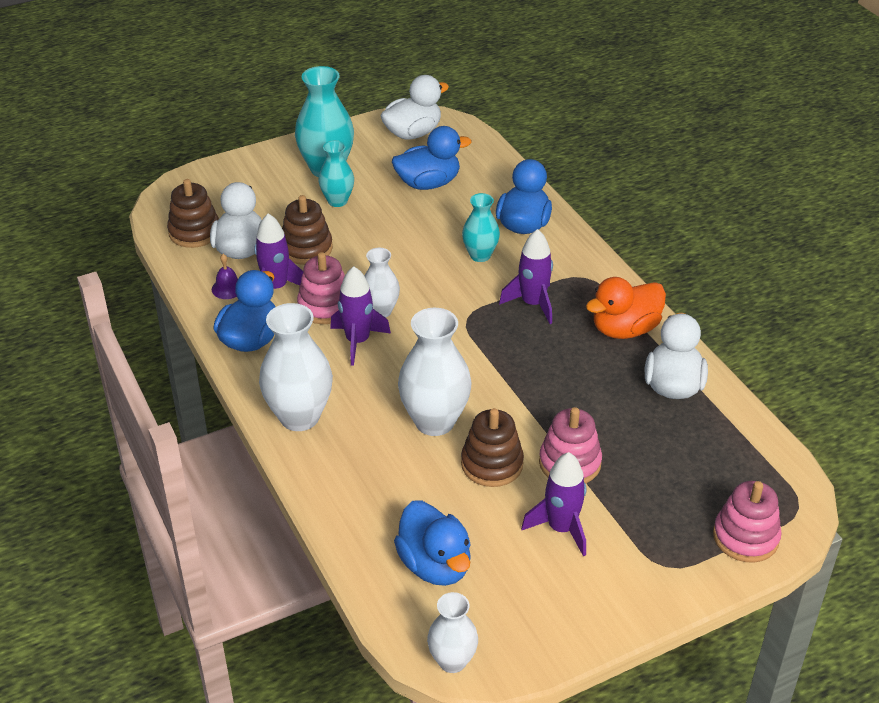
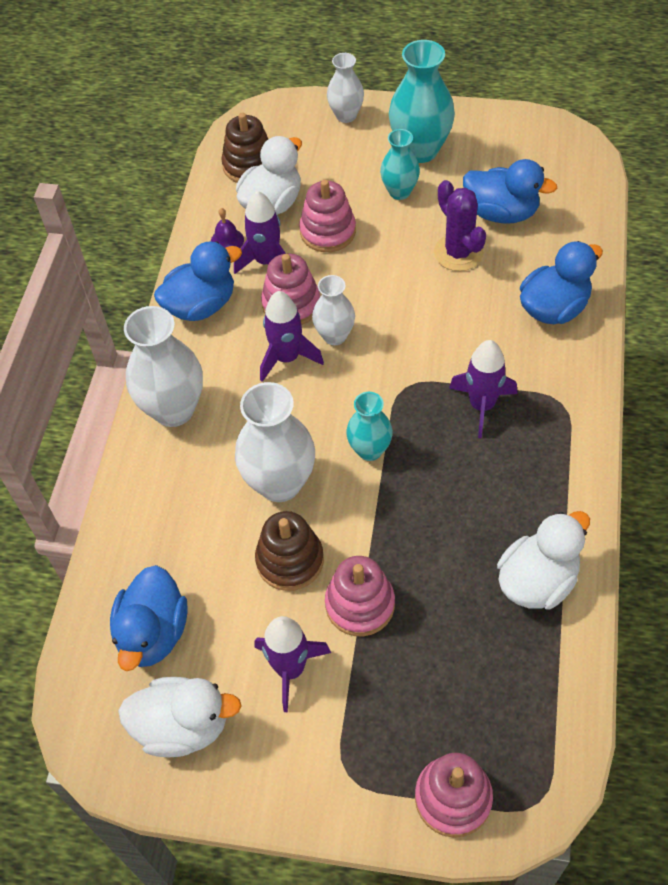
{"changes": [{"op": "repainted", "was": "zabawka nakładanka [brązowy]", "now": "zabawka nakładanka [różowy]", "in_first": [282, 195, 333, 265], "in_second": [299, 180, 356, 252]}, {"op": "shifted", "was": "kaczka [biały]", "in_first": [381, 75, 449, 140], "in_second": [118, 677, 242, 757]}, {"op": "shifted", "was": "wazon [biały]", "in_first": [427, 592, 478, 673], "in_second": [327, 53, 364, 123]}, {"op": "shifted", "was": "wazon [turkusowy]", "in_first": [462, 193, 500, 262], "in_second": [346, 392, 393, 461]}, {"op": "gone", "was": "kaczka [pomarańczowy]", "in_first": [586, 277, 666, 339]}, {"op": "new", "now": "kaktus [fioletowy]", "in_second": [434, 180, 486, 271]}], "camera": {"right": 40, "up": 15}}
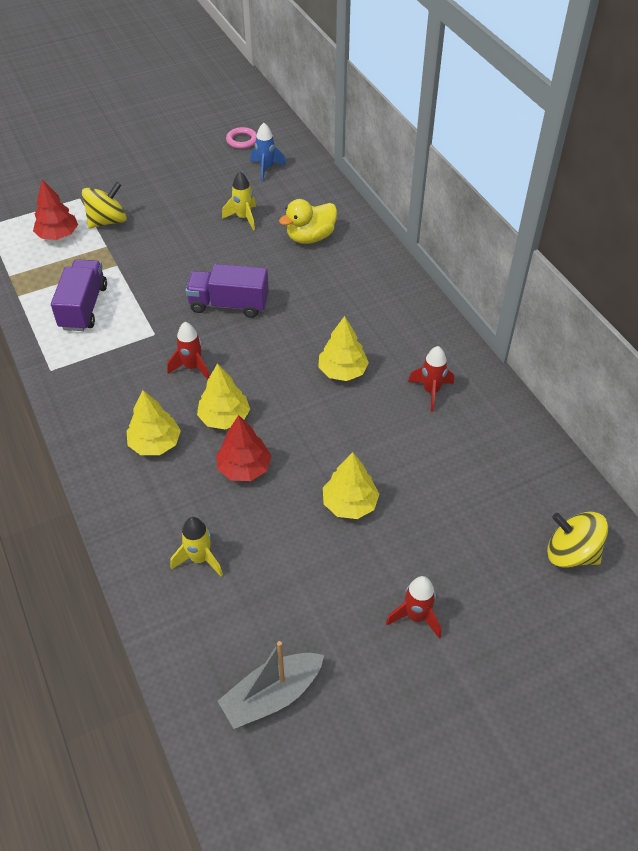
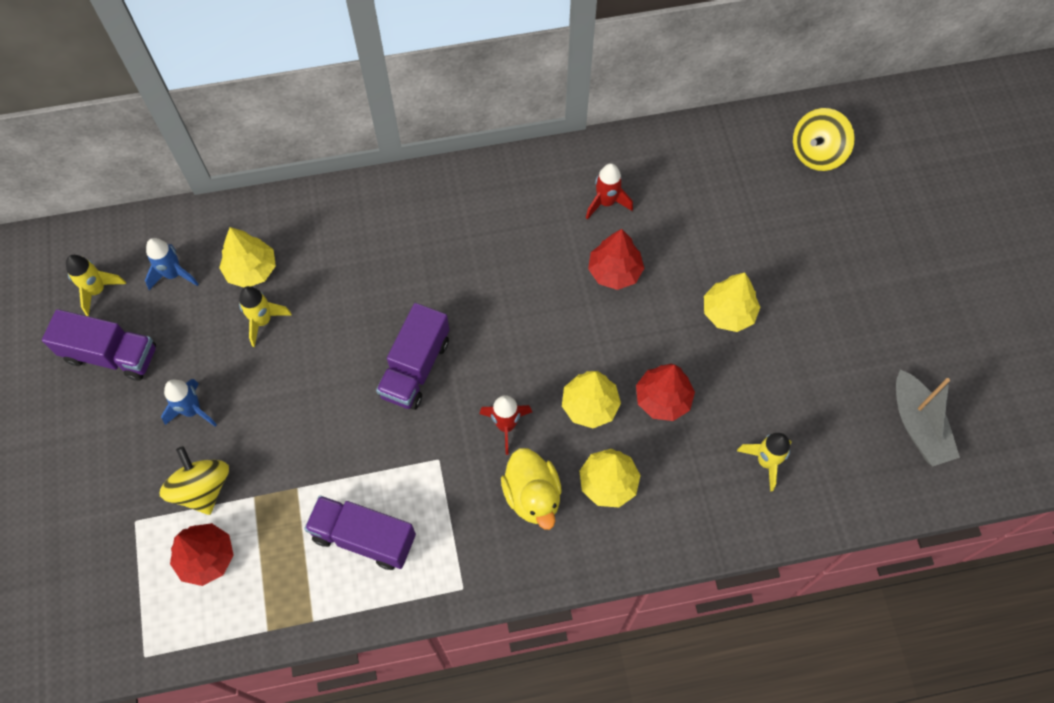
{"changes": [{"op": "swapped", "was": "pierścień [różowy]", "now": "rakieta [żółty]", "in_first": [226, 127, 257, 149], "in_second": [66, 255, 126, 316]}, {"op": "shifted", "was": "kaczka [żółty]", "in_first": [279, 199, 337, 244], "in_second": [501, 448, 562, 530]}, {"op": "shifted", "was": "drzewko [żółty]", "in_first": [318, 316, 369, 381], "in_second": [219, 227, 276, 287]}, {"op": "gone", "was": "rakieta [czerwony]", "in_first": [386, 576, 441, 639]}, {"op": "new", "now": "ciężarówka [fioletowy]", "in_second": [42, 309, 156, 381]}, {"op": "new", "now": "rakieta [niebieski]", "in_second": [161, 379, 217, 427]}, {"op": "new", "now": "drzewko [czerwony]", "in_second": [588, 229, 644, 290]}], "camera": {"right": -75, "up": 15}}
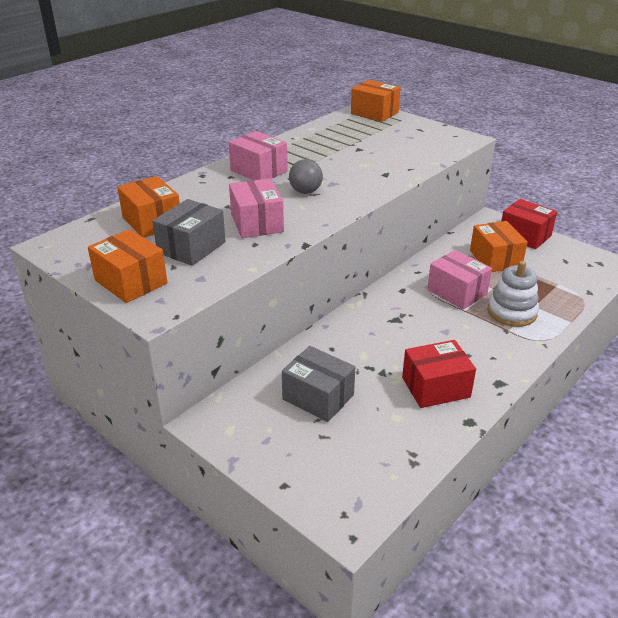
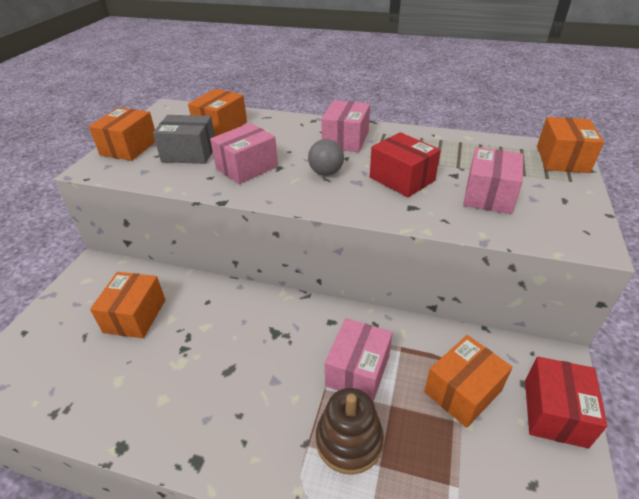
{"changes": [{"op": "repainted", "was": "pudełko [szary]", "now": "pudełko [pomarańczowy]", "in_first": [282, 346, 355, 422], "in_second": [90, 272, 166, 338]}, {"op": "shifted", "was": "pudełko [czerwony]", "in_first": [402, 340, 476, 408], "in_second": [370, 132, 441, 197]}, {"op": "repainted", "was": "zabawka nakładanka [biały]", "now": "zabawka nakładanka [brązowy]", "in_first": [487, 261, 539, 327], "in_second": [316, 388, 384, 475]}, {"op": "new", "now": "pudełko [różowy]", "in_second": [463, 147, 523, 214]}], "camera": {"right": 65, "up": 5}}
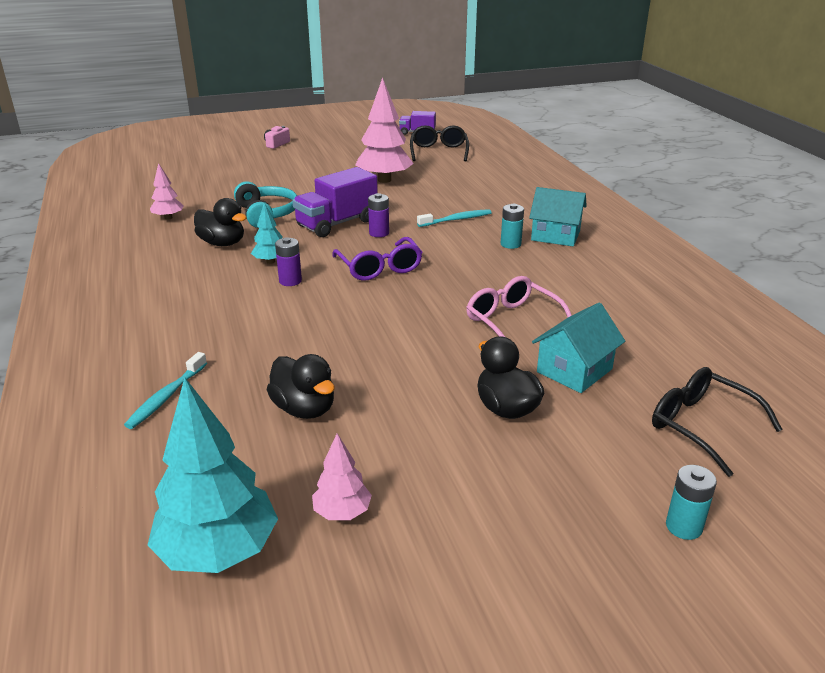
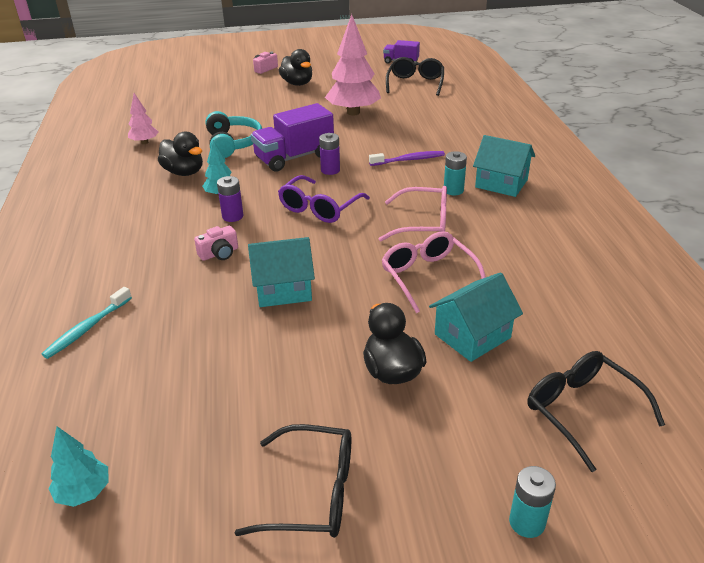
{"changes": [{"op": "scaled", "was": "drzewko [turkusowy]", "in_first": [147, 378, 278, 573], "in_second": [49, 426, 109, 507], "ratio": 0.51}, {"op": "shifted", "was": "kaczka [czarny]", "in_first": [267, 354, 335, 419], "in_second": [279, 49, 312, 86]}, {"op": "gone", "was": "drzewko [różowy]", "in_first": [312, 433, 372, 520]}, {"op": "rotated", "was": "okulary [fioletowy]", "in_first": [332, 237, 423, 281], "in_second": [278, 175, 370, 223], "clockwise": 45}, {"op": "repainted", "was": "szczoteczka do zębów [turkusowy]", "now": "szczoteczka do zębów [fioletowy]", "in_first": [417, 209, 491, 227], "in_second": [369, 151, 445, 166]}, {"op": "new", "now": "aparat fotograficzny [różowy]", "in_second": [194, 226, 238, 261]}, {"op": "new", "now": "okulary [czarny]", "in_second": [235, 424, 351, 538]}, {"op": "new", "now": "domek [turkusowy]", "in_second": [248, 237, 315, 307]}, {"op": "new", "now": "okulary [różowy]", "in_second": [379, 186, 447, 241]}], "camera": {"right": 10, "up": 5}}
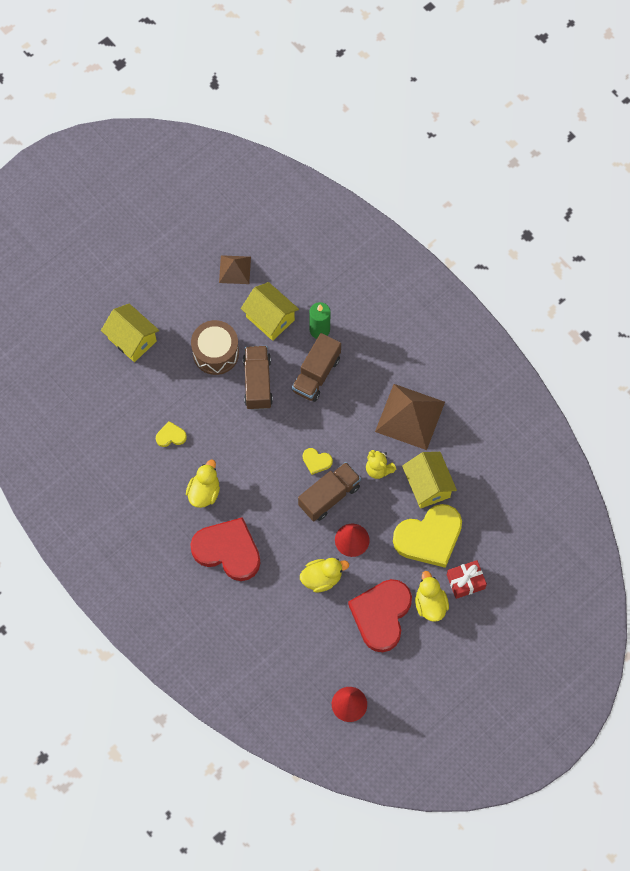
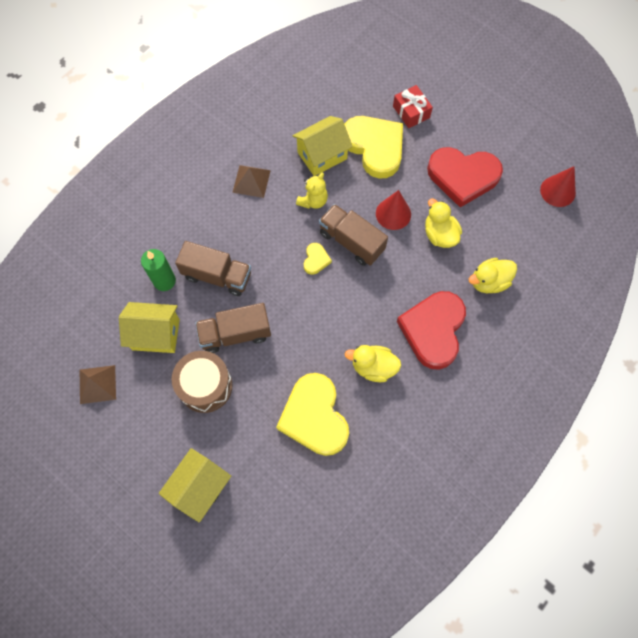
{"changes": [{"op": "scaled", "was": "serce [żółty]", "in_first": [156, 421, 187, 447], "in_second": [276, 373, 349, 456], "ratio": 2.31}, {"op": "rotated", "was": "domek [żółty]", "in_first": [241, 282, 299, 341], "in_second": [119, 302, 180, 353], "clockwise": 60}, {"op": "scaled", "was": "piramida [brązowy]", "in_first": [375, 384, 445, 450], "in_second": [232, 165, 271, 198], "ratio": 0.57}, {"op": "shifted", "was": "kaczka [żółty]", "in_first": [415, 571, 449, 621], "in_second": [469, 258, 517, 293]}], "camera": {"right": -100, "up": 0}}
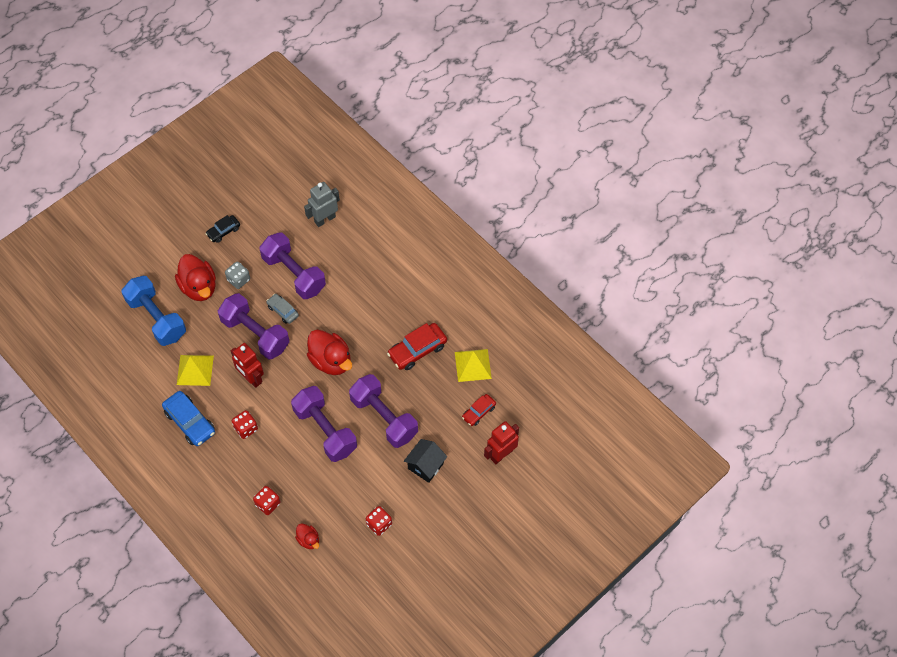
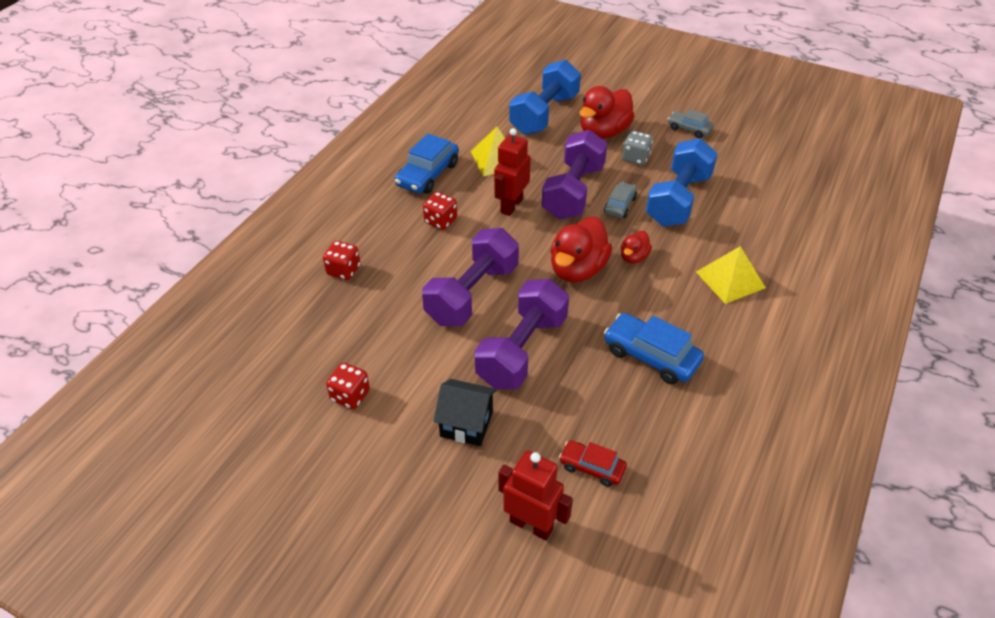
{"changes": [{"op": "repainted", "was": "samochód [czarny]", "now": "samochód [szary]", "in_first": [206, 215, 240, 243], "in_second": [668, 109, 714, 138]}, {"op": "repainted", "was": "hantel [fioletowy]", "now": "hantel [niebieski]", "in_first": [260, 232, 326, 299], "in_second": [646, 138, 718, 226]}, {"op": "shifted", "was": "kaczka [czerwony]", "in_first": [295, 523, 319, 549], "in_second": [621, 231, 652, 264]}, {"op": "gone", "was": "robot [szary]", "in_first": [304, 182, 340, 227]}, {"op": "repainted", "was": "samochód [czerwony]", "now": "samochód [niebieski]", "in_first": [387, 323, 447, 370], "in_second": [604, 313, 704, 384]}, {"op": "shifted", "was": "piramida [żółty]", "in_first": [455, 349, 492, 382], "in_second": [696, 246, 766, 304]}], "camera": {"right": 70, "up": -15}}
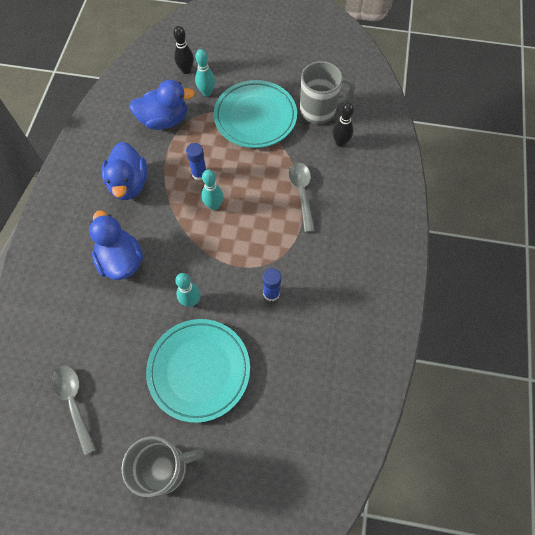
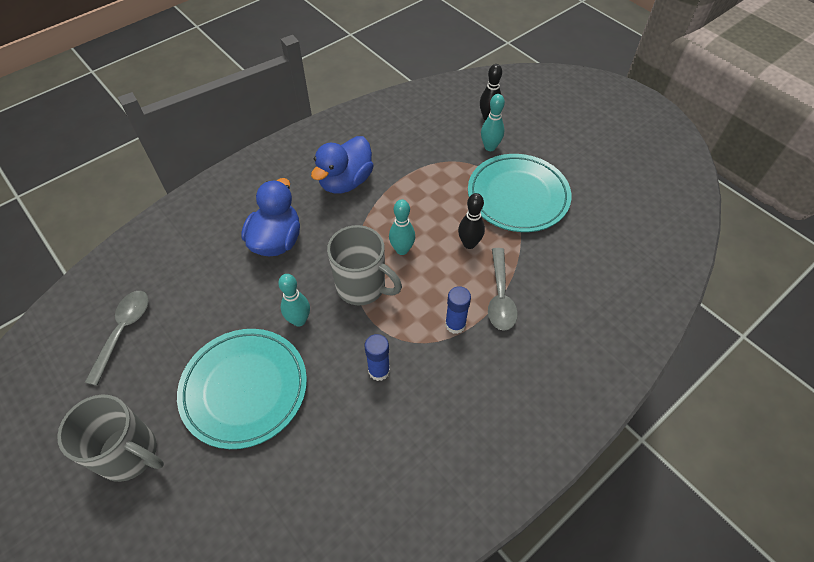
{"changes": [{"op": "gone", "was": "kaczka [niebieski]", "in_first": [129, 80, 195, 130]}, {"op": "shifted", "was": "klej w sztyfcie [niebieski]", "in_first": [186, 143, 206, 181], "in_second": [445, 286, 471, 334]}, {"op": "rotated", "was": "łyżka [szary]", "in_first": [288, 162, 315, 232], "in_second": [488, 248, 518, 331], "clockwise": 150}, {"op": "shifted", "was": "kubek [szary]", "in_first": [300, 61, 355, 124], "in_second": [327, 225, 402, 305]}, {"op": "shifted", "was": "kręgiel [czarny]", "in_first": [332, 102, 354, 147], "in_second": [458, 193, 485, 249]}], "camera": {"right": 40, "up": -10}}
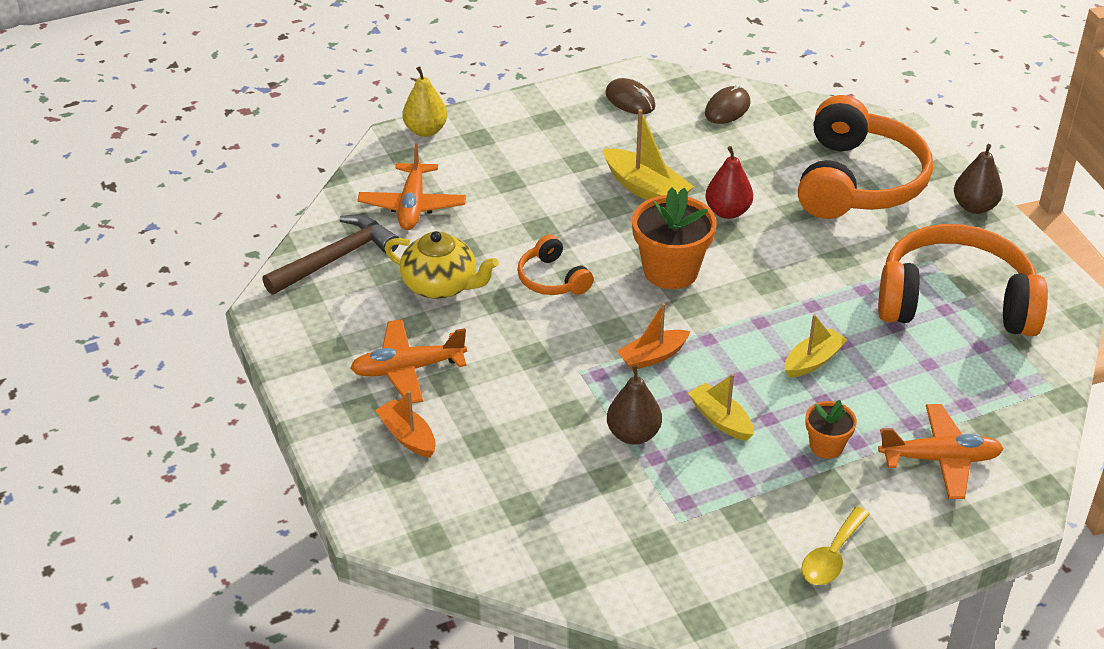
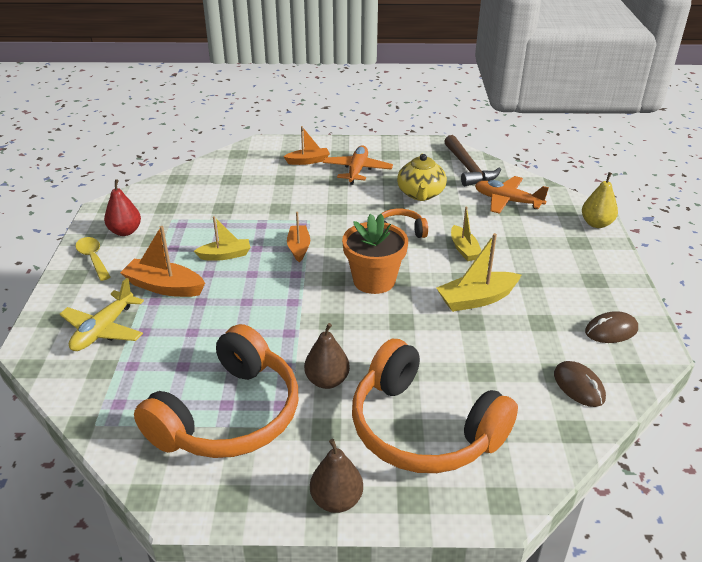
{"changes": [{"op": "rotated", "was": "imbryk [żółty]", "in_first": [385, 231, 499, 299], "in_second": [397, 154, 447, 201], "clockwise": -45}, {"op": "shifted", "was": "gruszka [brązowy]", "in_first": [607, 365, 662, 445], "in_second": [304, 323, 350, 389]}, {"op": "shifted", "was": "gruszka [czerwony]", "in_first": [705, 146, 753, 219], "in_second": [104, 179, 141, 236]}, {"op": "shifted", "was": "łódka [żółty]", "in_first": [785, 314, 848, 377], "in_second": [451, 206, 482, 261]}, {"op": "swapped", "was": "doniczka [pomarańczowy]", "now": "łódka [pomarańczowy]", "in_first": [805, 400, 857, 459], "in_second": [120, 226, 205, 297]}, {"op": "repainted", "was": "samolot [pomarańczowy]", "now": "samolot [żółty]", "in_first": [878, 404, 1004, 499], "in_second": [60, 278, 144, 351]}], "camera": {"right": 115, "up": -5}}
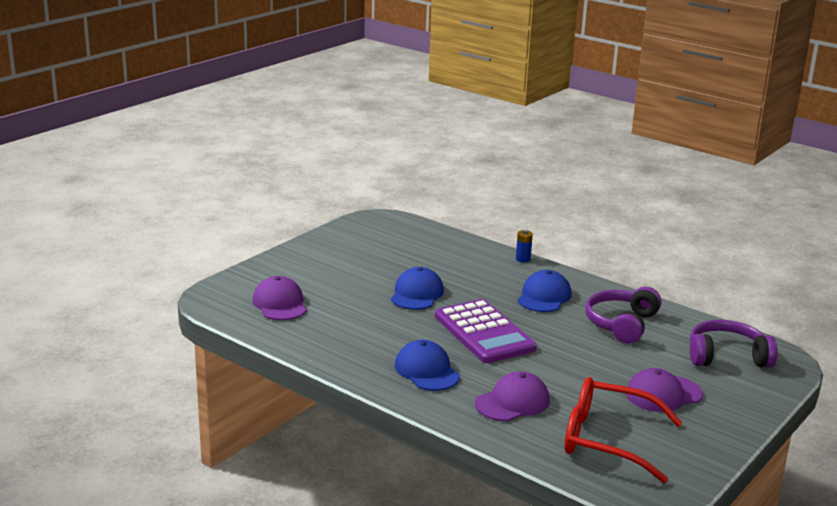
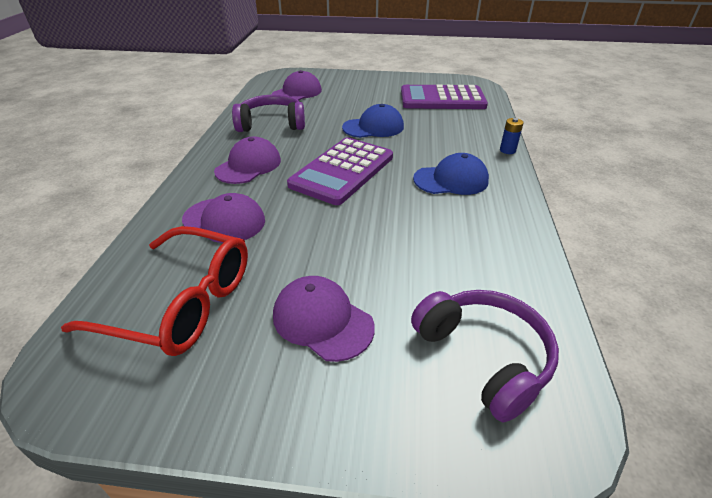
{"changes": [{"op": "repainted", "was": "czapka [niebieski]", "now": "czapka [fioletowy]", "in_first": [395, 340, 460, 391], "in_second": [214, 137, 281, 184]}, {"op": "rotated", "was": "okulary [czerwony]", "in_first": [565, 377, 682, 483], "in_second": [61, 226, 248, 356], "clockwise": 120}, {"op": "shifted", "was": "słuchawki [fioletowy]", "in_first": [585, 287, 662, 344], "in_second": [232, 94, 305, 132]}, {"op": "new", "now": "kalkulator [fioletowy]", "in_second": [401, 84, 488, 109]}], "camera": {"right": 60, "up": 15}}
